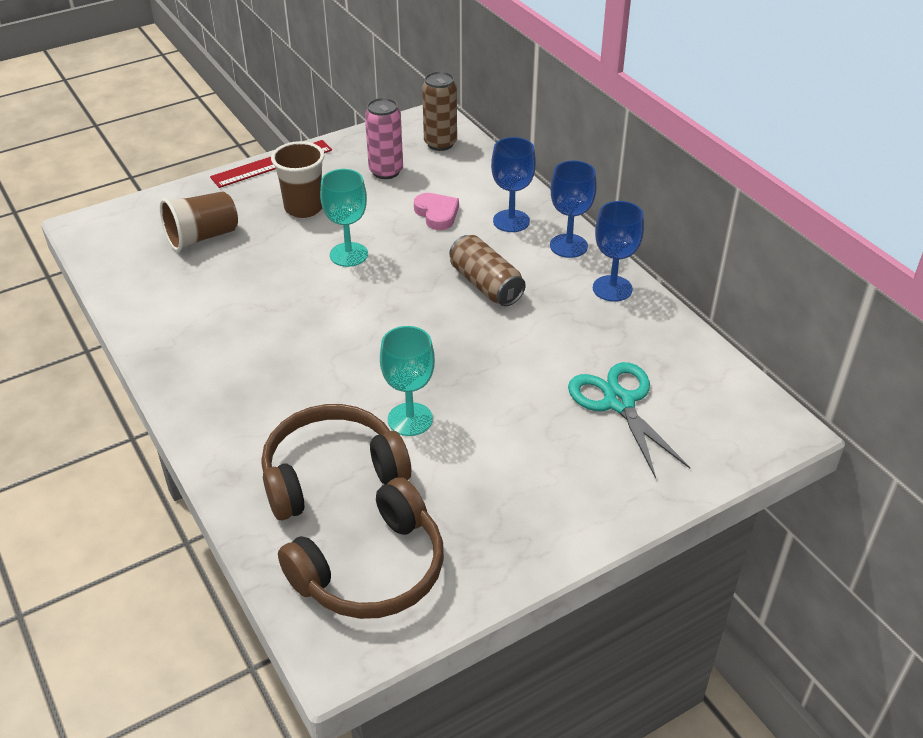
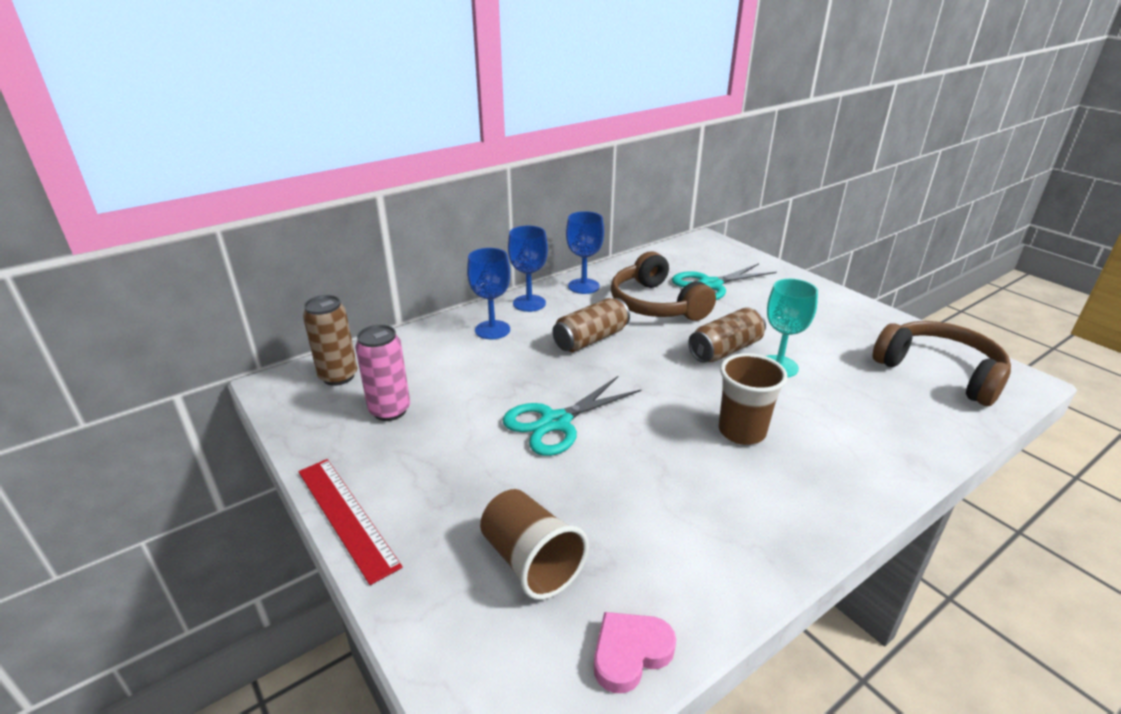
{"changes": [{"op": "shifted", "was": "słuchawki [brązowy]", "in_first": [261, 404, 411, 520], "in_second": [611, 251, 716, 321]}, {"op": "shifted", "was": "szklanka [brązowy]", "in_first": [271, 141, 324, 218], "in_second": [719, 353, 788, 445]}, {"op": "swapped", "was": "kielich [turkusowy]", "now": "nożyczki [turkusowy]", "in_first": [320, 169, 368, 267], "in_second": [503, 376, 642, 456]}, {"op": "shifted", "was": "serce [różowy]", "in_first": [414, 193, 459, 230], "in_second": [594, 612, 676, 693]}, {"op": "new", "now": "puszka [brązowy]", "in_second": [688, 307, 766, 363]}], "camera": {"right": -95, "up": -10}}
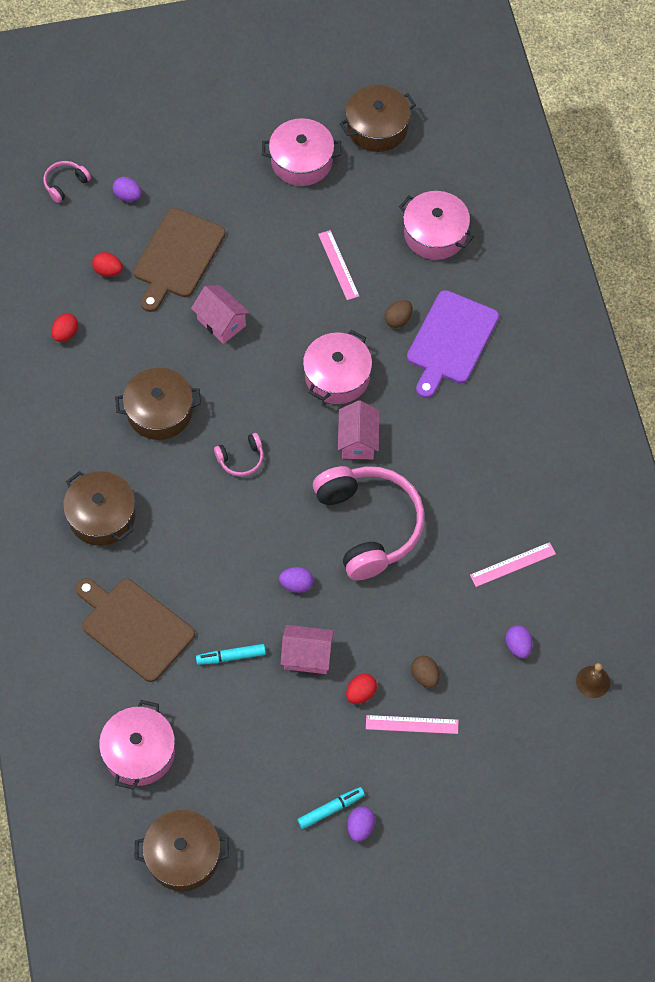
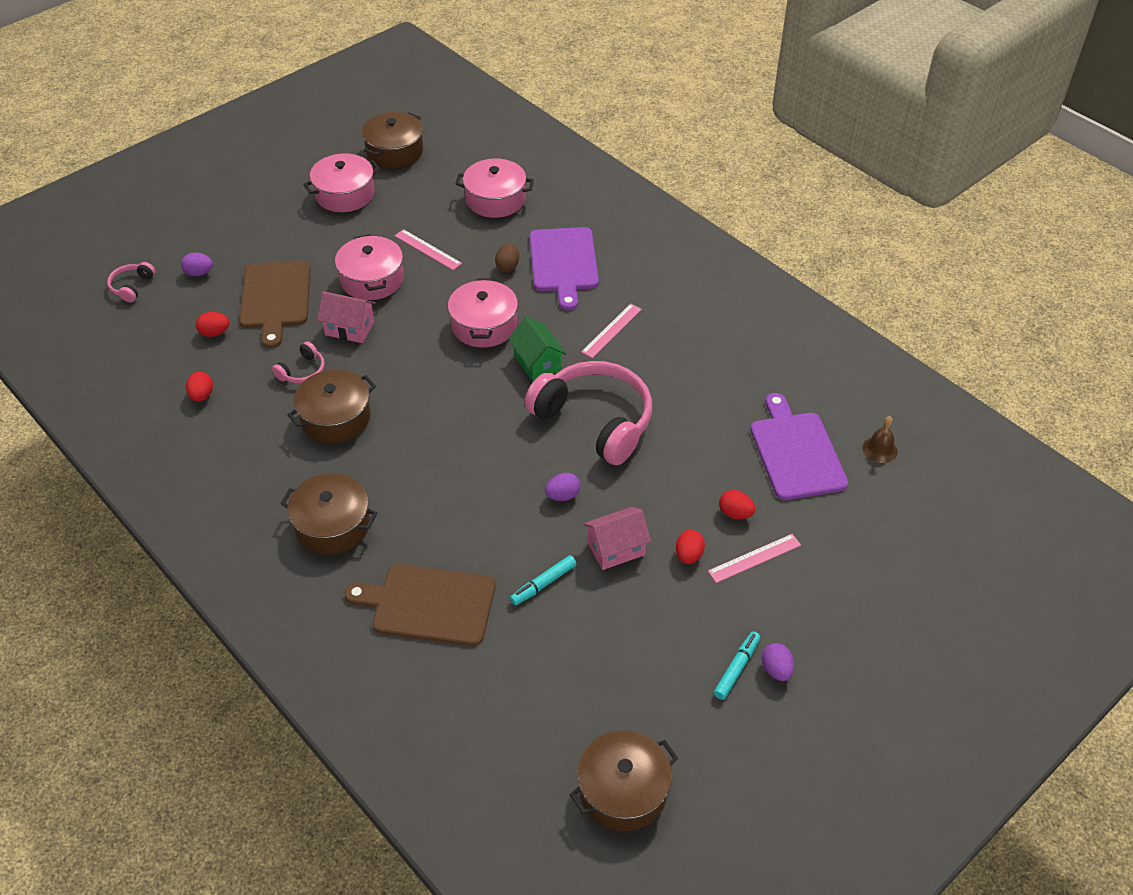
{"changes": [{"op": "shifted", "was": "garnek [różowy]", "in_first": [99, 700, 175, 790], "in_second": [335, 234, 404, 300]}, {"op": "shifted", "was": "słuchawki [różowy]", "in_first": [214, 433, 264, 476], "in_second": [272, 341, 325, 384]}, {"op": "repainted", "was": "domek [różowy]", "now": "domek [zielony]", "in_first": [338, 400, 379, 460], "in_second": [508, 317, 566, 382]}, {"op": "repainted", "was": "jajko [brązowy]", "now": "jajko [czerwony]", "in_first": [411, 656, 440, 688], "in_second": [719, 490, 755, 519]}, {"op": "shifted", "was": "linijka [różowy]", "in_first": [470, 542, 556, 587], "in_second": [581, 303, 642, 358]}, {"op": "swapped", "was": "jajko [fioletowy]", "now": "deska do krojenia [fioletowy]", "in_first": [506, 625, 533, 658], "in_second": [750, 393, 848, 500]}], "camera": {"right": -30, "up": -15}}
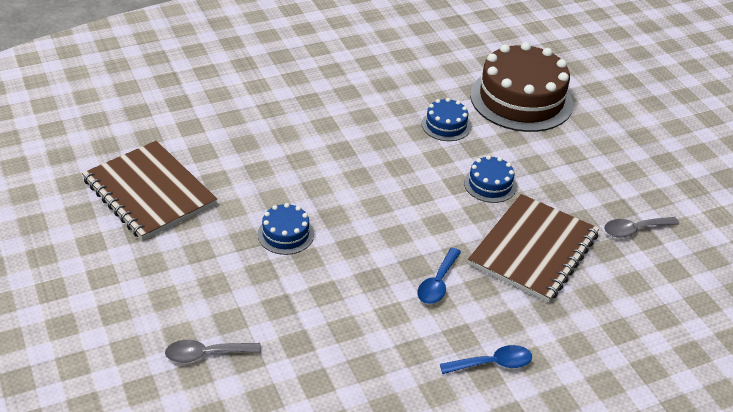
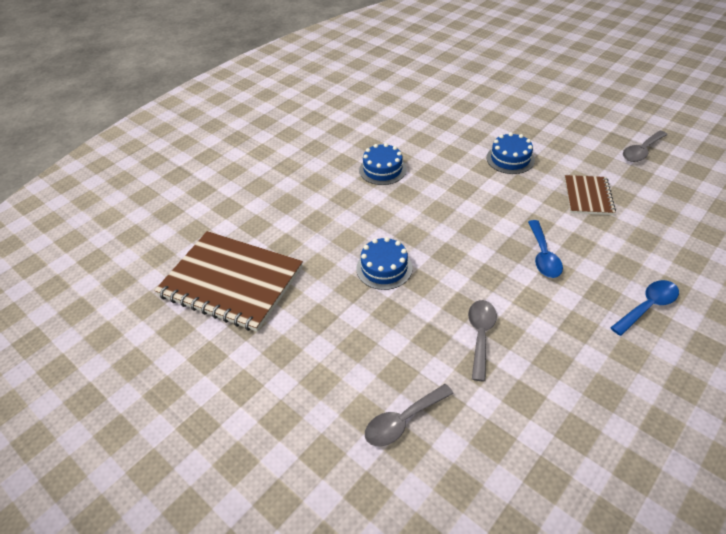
{"changes": [{"op": "shifted", "was": "tort [niebieski]", "in_first": [422, 98, 471, 141], "in_second": [359, 143, 407, 185]}, {"op": "scaled", "was": "zeszyt [brązowy]", "in_first": [468, 194, 599, 303], "in_second": [565, 175, 616, 215], "ratio": 0.51}, {"op": "gone", "was": "tort [brązowy]", "in_first": [470, 42, 573, 132]}, {"op": "new", "now": "łyżka [szary]", "in_second": [468, 300, 497, 381]}], "camera": {"right": -20, "up": 5}}
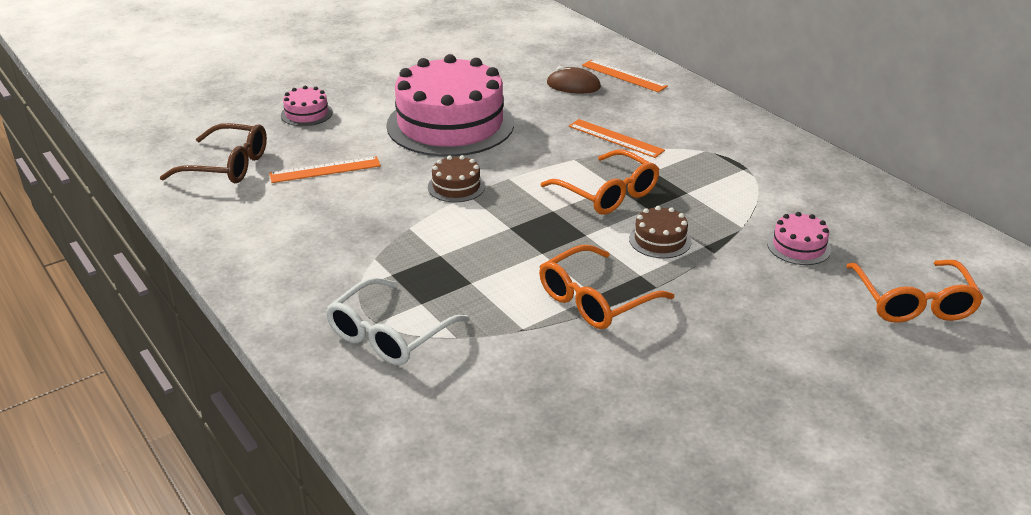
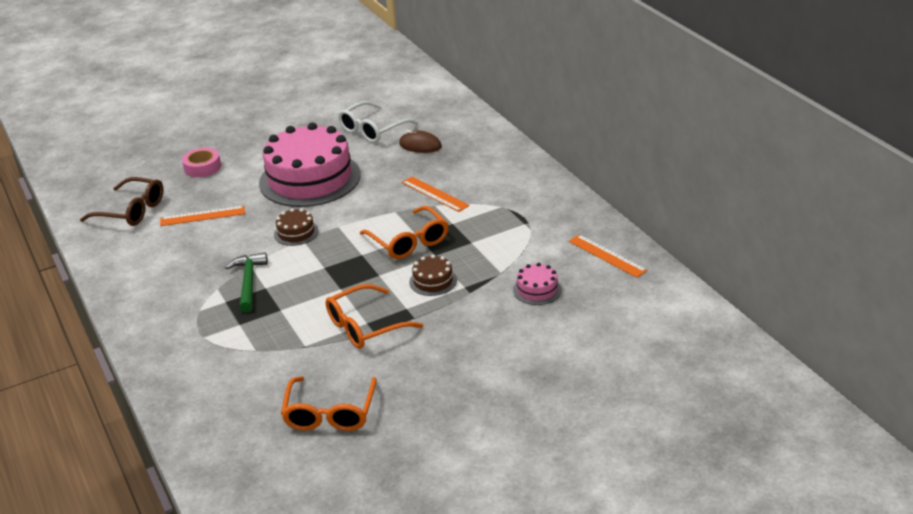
{"changes": [{"op": "swapped", "was": "tort [różowy]", "now": "taśma klejąca [różowy]", "in_first": [281, 86, 333, 126], "in_second": [182, 148, 221, 177]}, {"op": "shifted", "was": "okulary [biały]", "in_first": [326, 277, 470, 365], "in_second": [338, 101, 419, 143]}, {"op": "shifted", "was": "linijka [pomarańczowy]", "in_first": [582, 60, 668, 92], "in_second": [568, 234, 648, 278]}, {"op": "shifted", "was": "okulary [pomarańczowy]", "in_first": [846, 260, 983, 323], "in_second": [281, 376, 377, 431]}, {"op": "new", "now": "młotek [zielony]", "in_second": [225, 252, 268, 313]}], "camera": {"right": 10, "up": 0}}
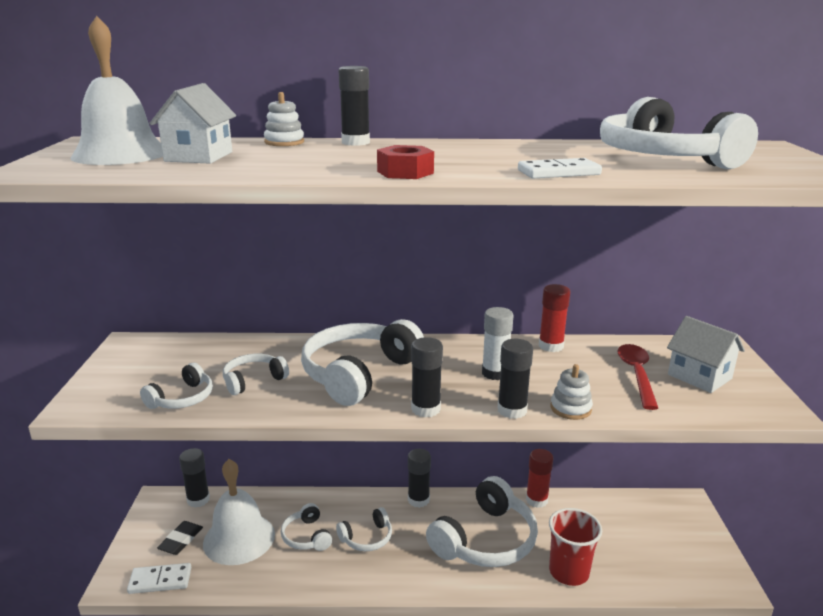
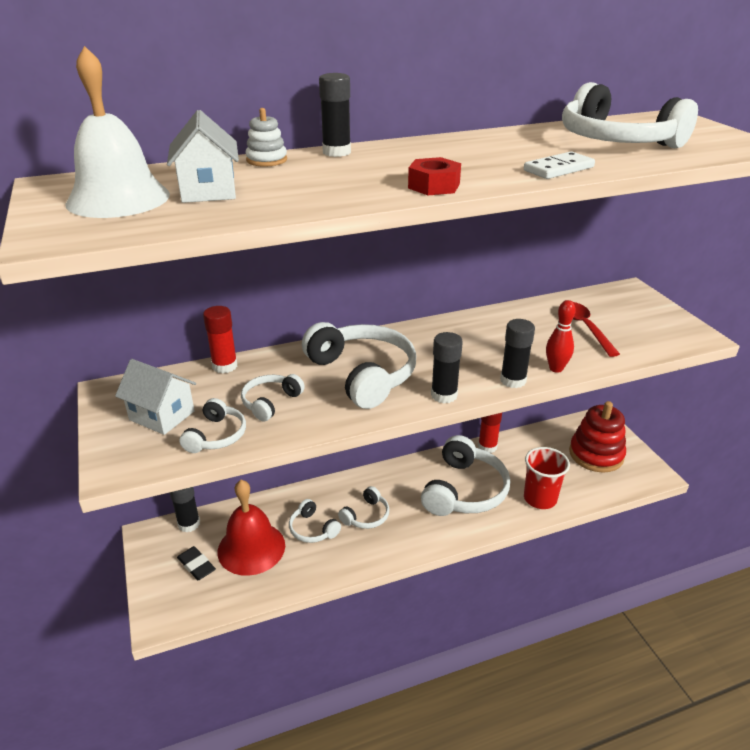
{"changes": [{"op": "gone", "was": "kostka domina [biały]", "in_first": [127, 563, 191, 594]}, {"op": "rotated", "was": "gumka do mazania [czarny]", "in_first": [157, 521, 203, 555], "in_second": [177, 546, 216, 580], "clockwise": -45}, {"op": "repainted", "was": "dzwonek [biały]", "now": "dzwonek [czerwony]", "in_first": [203, 459, 275, 565], "in_second": [218, 480, 285, 576]}, {"op": "rotated", "was": "słuchawki [biały]", "in_first": [301, 319, 424, 406], "in_second": [302, 322, 416, 409], "clockwise": 135}, {"op": "gone", "was": "klej w sztyfcie [czarny]", "in_first": [408, 449, 431, 508]}, {"op": "gone", "was": "klej w sztyfcie [biały]", "in_first": [482, 307, 513, 380]}, {"op": "shifted", "was": "klej w sztyfcie [czerwony]", "in_first": [539, 284, 570, 352], "in_second": [203, 306, 237, 373]}, {"op": "swapped", "was": "zabawka nakładanka [biały]", "now": "kręgiel [czerwony]", "in_first": [550, 364, 593, 420], "in_second": [546, 300, 576, 373]}, {"op": "shifted", "was": "domek [biały]", "in_first": [667, 316, 745, 393], "in_second": [115, 359, 196, 435]}, {"op": "new", "now": "zabawka nakładanka [czerwony]", "in_second": [569, 401, 626, 472]}], "camera": {"right": -20, "up": 10}}
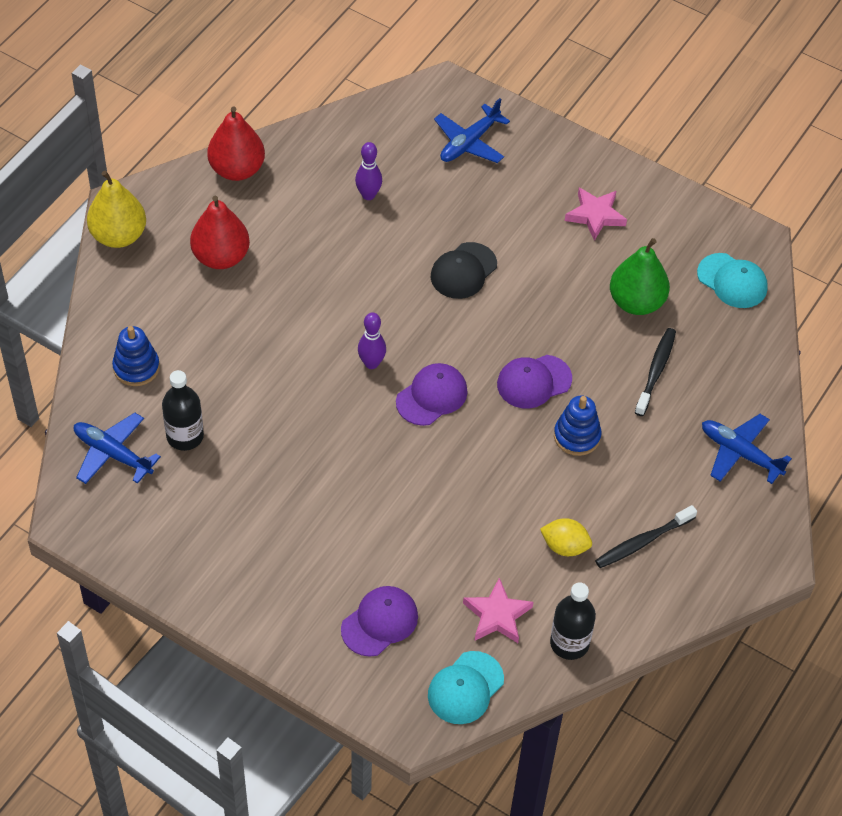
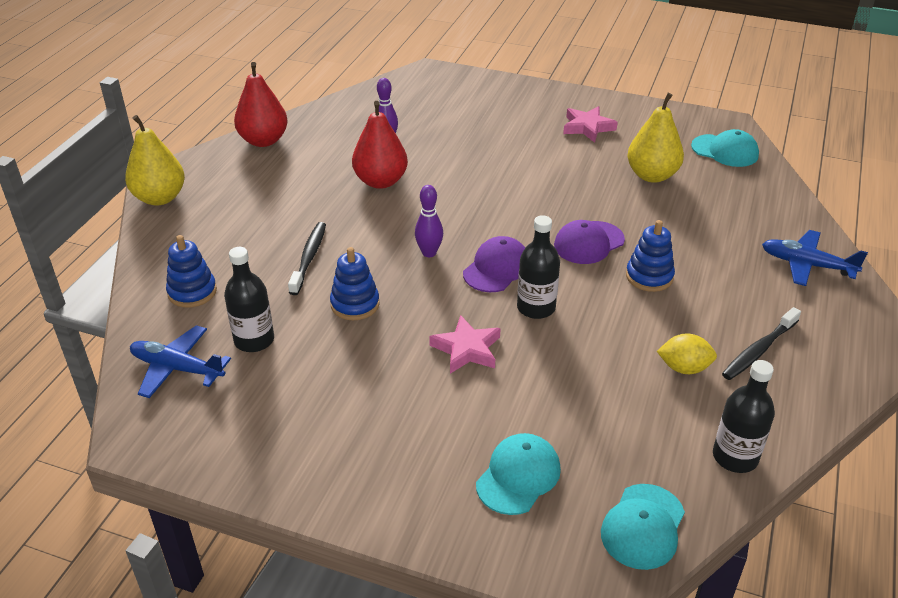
{"changes": [{"op": "shifted", "was": "gruszka [czerwony]", "in_first": [190, 196, 250, 269], "in_second": [352, 101, 408, 189]}, {"op": "repainted", "was": "czapka [fioletowy]", "now": "czapka [turkusowy]", "in_first": [341, 586, 418, 657], "in_second": [476, 433, 561, 515]}, {"op": "gone", "was": "czapka [czarny]", "in_first": [431, 242, 497, 299]}, {"op": "gone", "was": "samolot [niebieski]", "in_first": [434, 98, 510, 163]}, {"op": "shifted", "was": "gwiazda [różowy]", "in_first": [463, 578, 533, 643], "in_second": [429, 315, 501, 374]}, {"op": "repainted", "was": "gruszka [zielony]", "now": "gruszka [żółty]", "in_first": [610, 238, 670, 315], "in_second": [627, 93, 684, 183]}, {"op": "shifted", "was": "szczoteczka do zębów [czarny]", "in_first": [635, 328, 676, 416], "in_second": [288, 222, 326, 295]}, {"op": "new", "now": "zabawka nakładanka [niebieski]", "in_second": [330, 247, 380, 320]}, {"op": "new", "now": "butelka [czarny]", "in_second": [517, 215, 560, 319]}], "camera": {"right": -10, "up": -15}}
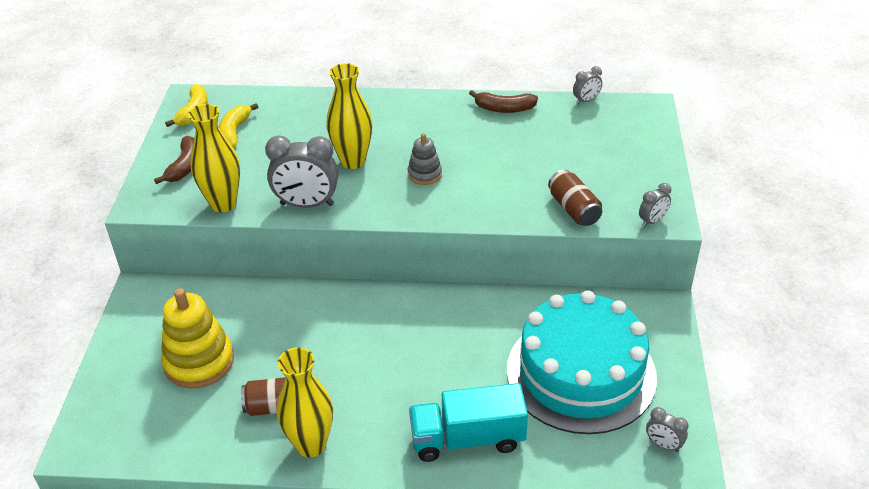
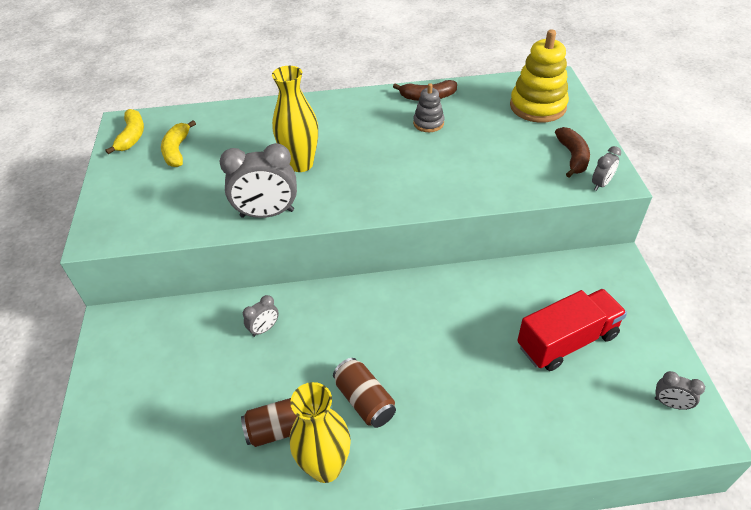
{"changes": [{"op": "shifted", "was": "banan [brązowy]", "in_first": [154, 136, 195, 184], "in_second": [555, 127, 590, 177]}, {"op": "shifted", "was": "zabawka nakładanka [żółty]", "in_first": [161, 288, 234, 389], "in_second": [510, 29, 569, 123]}, {"op": "gone", "was": "wazon [żółty]", "in_first": [188, 104, 240, 212]}, {"op": "shifted", "was": "zabawka nakładanka [szary]", "in_first": [408, 133, 442, 185], "in_second": [413, 83, 444, 132]}, {"op": "gone", "was": "ciężarówka [turkusowy]", "in_first": [409, 383, 528, 462]}, {"op": "swapped", "was": "tort [turkusowy]", "now": "ciężarówka [czerwony]", "in_first": [507, 291, 657, 434], "in_second": [517, 289, 627, 371]}, {"op": "shifted", "was": "puszka [brązowy]", "in_first": [548, 170, 602, 226], "in_second": [333, 358, 396, 428]}, {"op": "shifted", "was": "budzik [szary]", "in_first": [573, 66, 602, 104], "in_second": [243, 295, 279, 337]}], "camera": {"right": -10, "up": 5}}
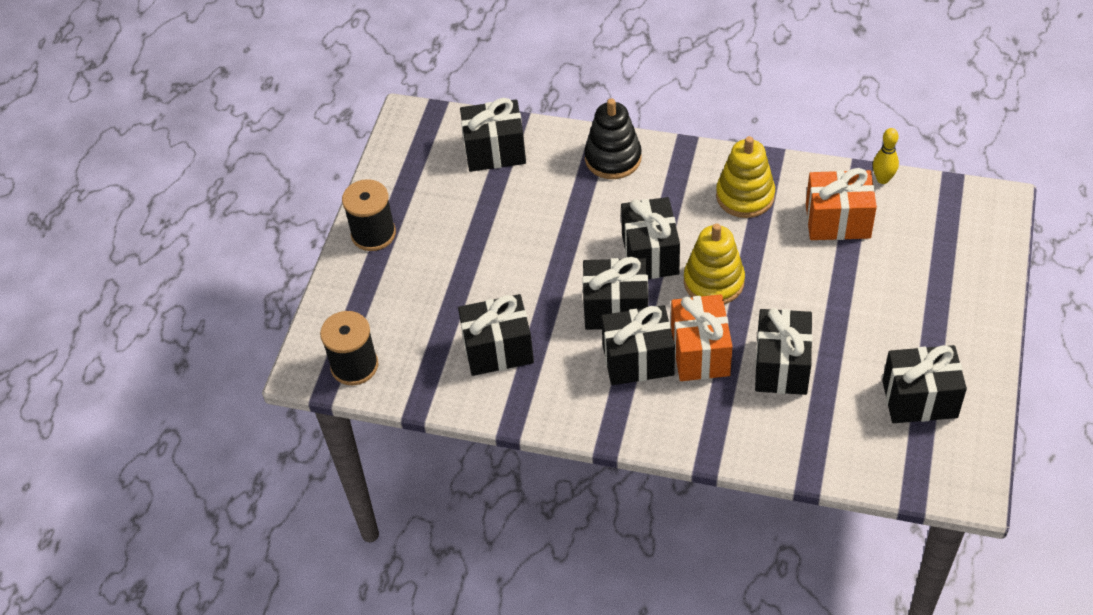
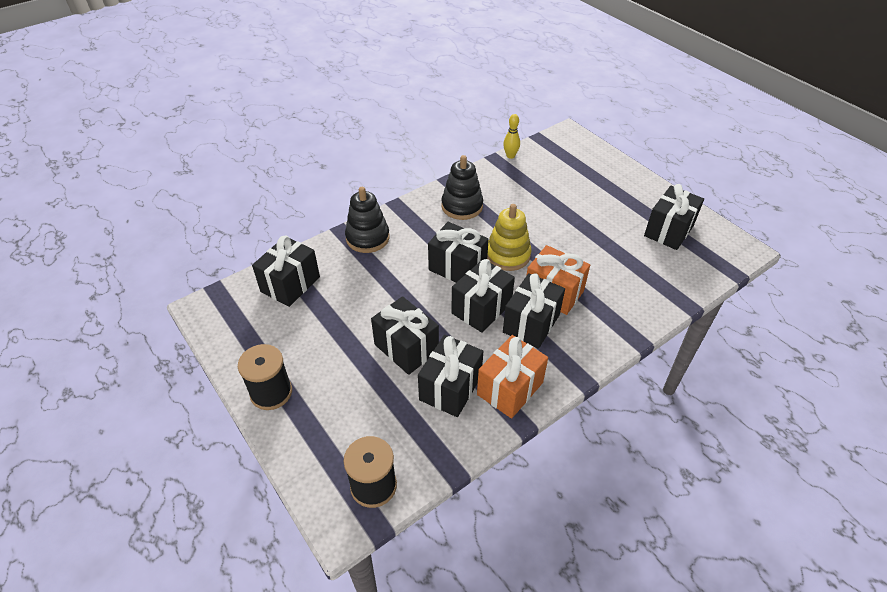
{"changes": [{"op": "repainted", "was": "zabawka nakładanka [żółty]", "now": "zabawka nakładanka [czarny]", "in_first": [716, 136, 775, 218], "in_second": [441, 155, 483, 220]}, {"op": "shifted", "was": "prezent [czarny]", "in_first": [755, 308, 813, 395], "in_second": [371, 296, 439, 375]}, {"op": "shifted", "was": "prezent [pomarańczowy]", "in_first": [806, 168, 877, 240], "in_second": [477, 335, 548, 419]}], "camera": {"right": -55, "up": -5}}
